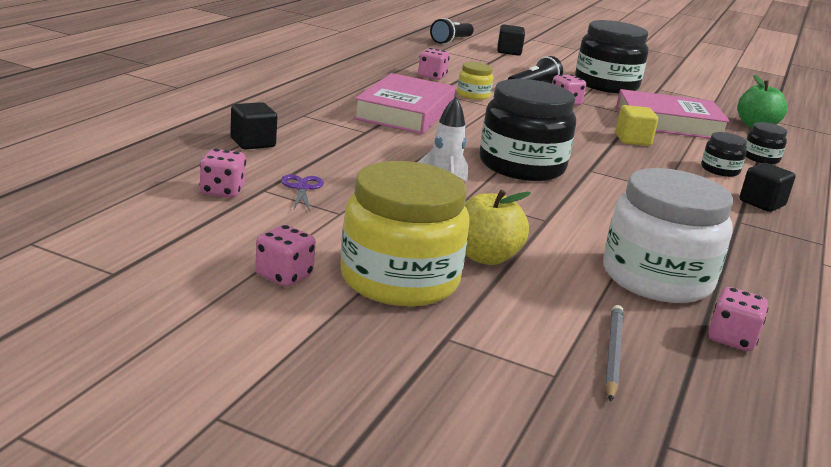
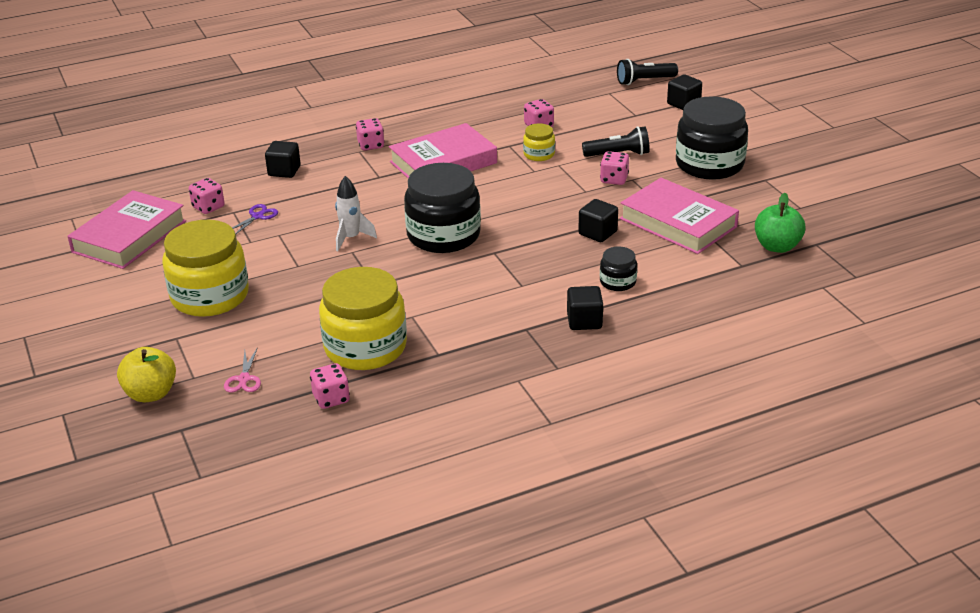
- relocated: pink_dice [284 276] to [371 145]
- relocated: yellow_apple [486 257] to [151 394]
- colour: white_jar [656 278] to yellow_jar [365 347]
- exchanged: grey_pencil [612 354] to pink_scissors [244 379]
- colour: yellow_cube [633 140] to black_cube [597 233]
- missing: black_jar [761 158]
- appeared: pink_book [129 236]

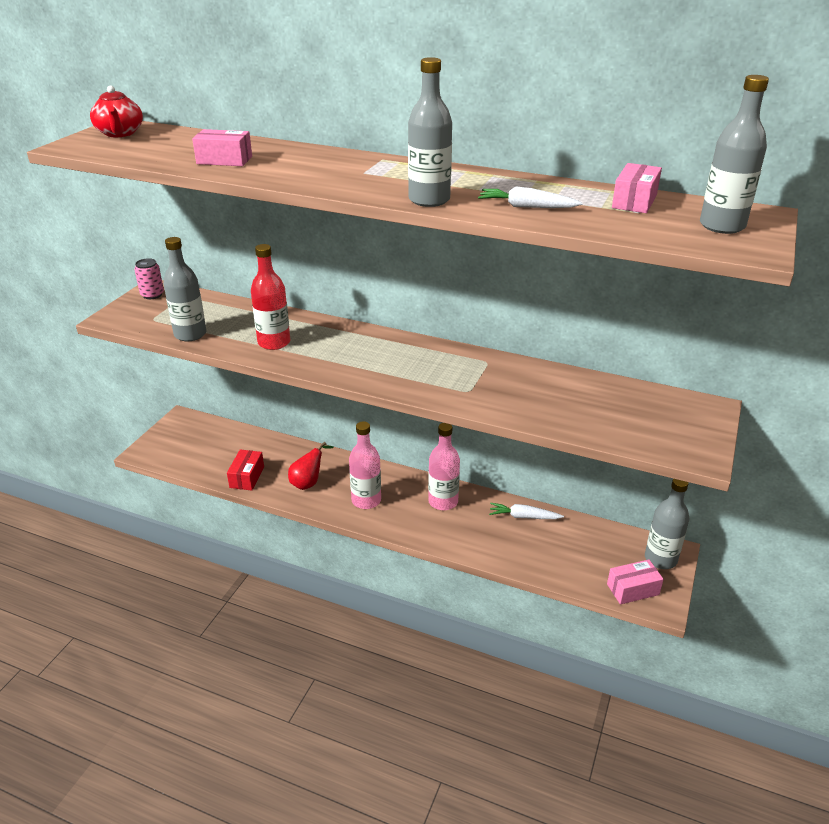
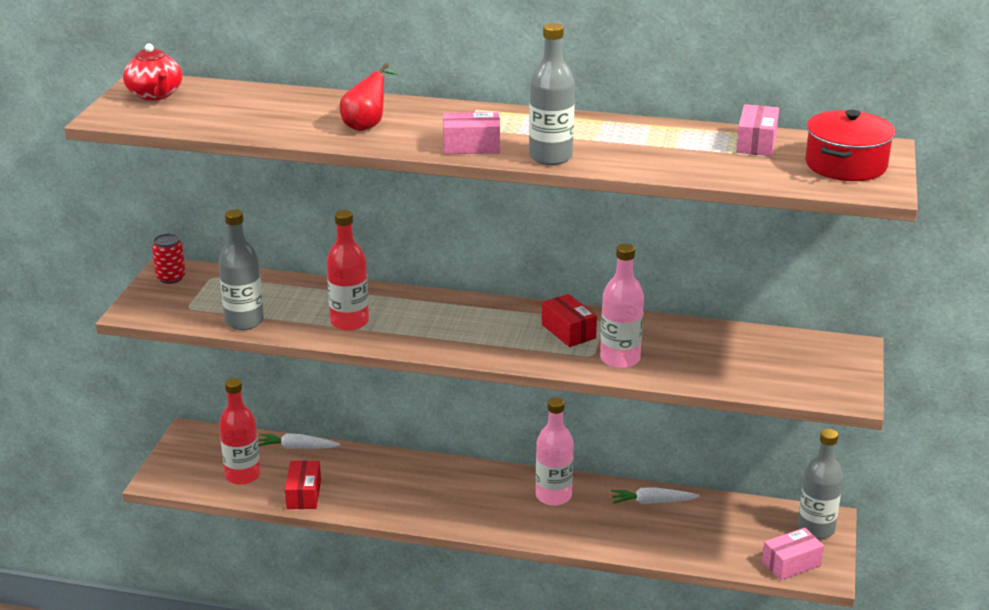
- colour: pink_can [152 295] to red_can [171 278]
- relocated: pink_box [224 160] to [471 146]
- relocated: red_pear [308 483] to [367 125]
- relocated: pink_bottle [366 500] to [620 359]
- relocated: white_carrot [526 207] to [297 448]
- exchanged: grey_bottle [722 226] to red_pot [846 165]
- appeared: red_bottle [243 475]
- appeared: red_box [568 331]

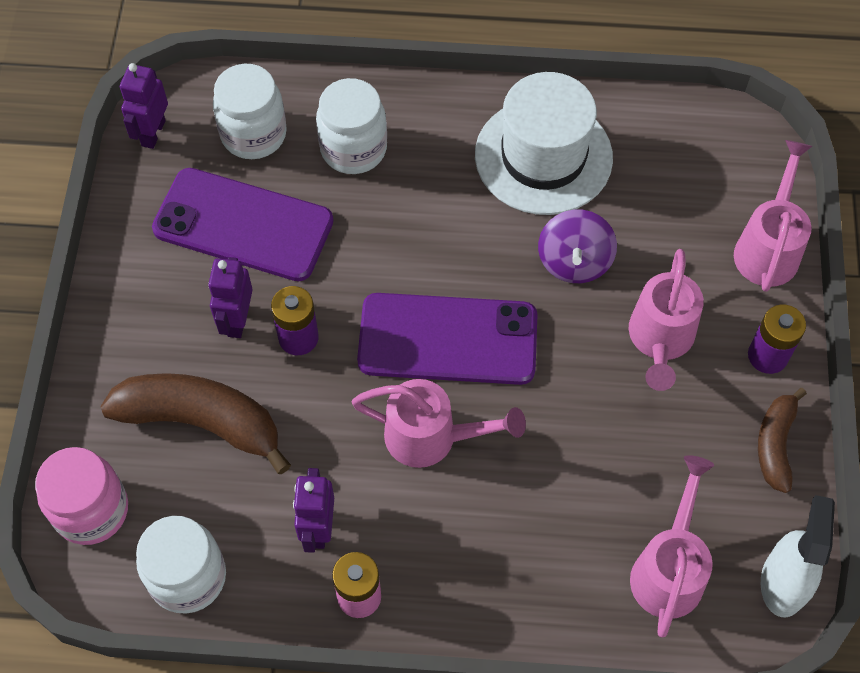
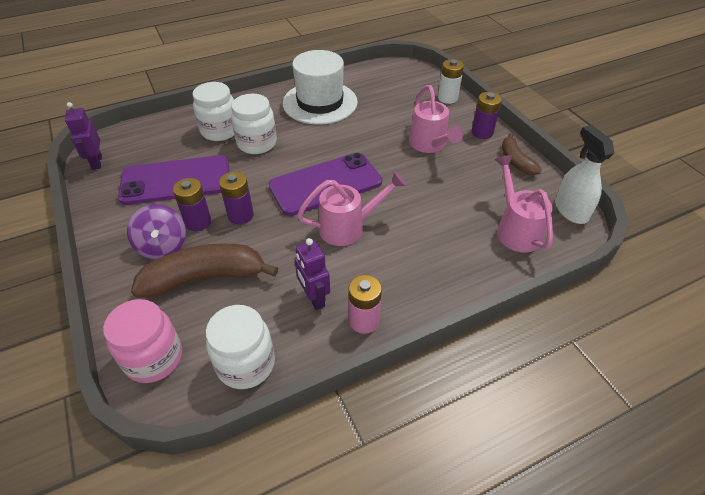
- exchanged: purple_robot [237 320] to purple_battery [198 222]
- relocated: white_jar [253 134] to [257 143]
- relocated: purple_spinning_top [574 261] to [162 246]
- exchanged: pink_watering_can [768 248] to white_battery [447 98]

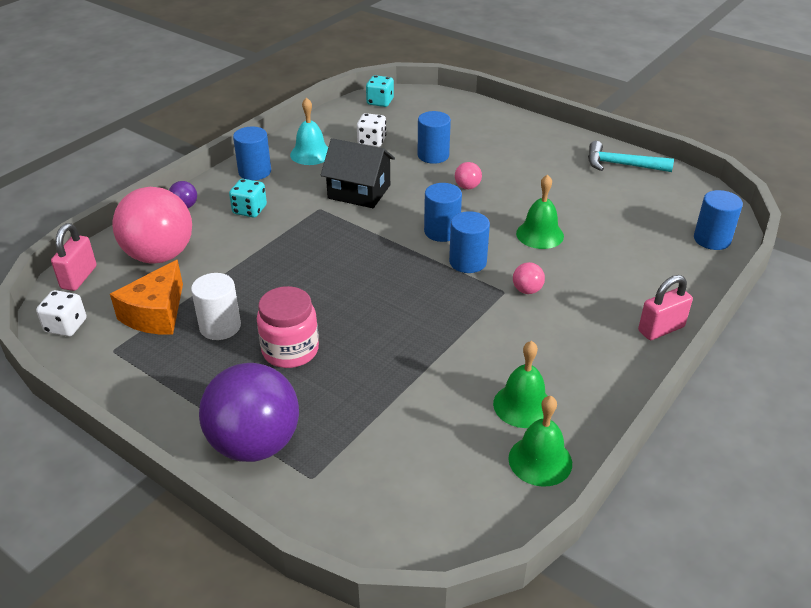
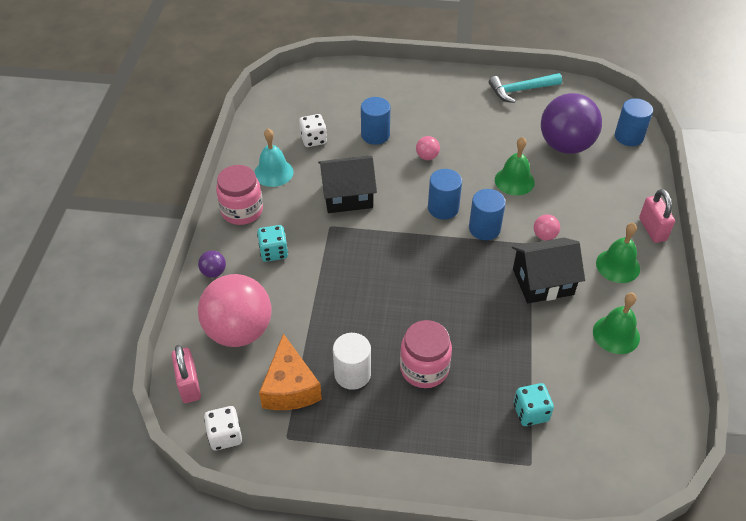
- relocated: purple_ball [255 444] to [565 145]
- exchanged: blue_cylinder [255 172] to pink_jar [242 211]
- relocated: turquoise_dice [380 102] to [530 412]
- relocated: green_bell [540 460] to [618 265]
- spun: pink_padlock [661 329] = [652 229] 45 degrees counterclockwise
- appeared: black_house [543 282]

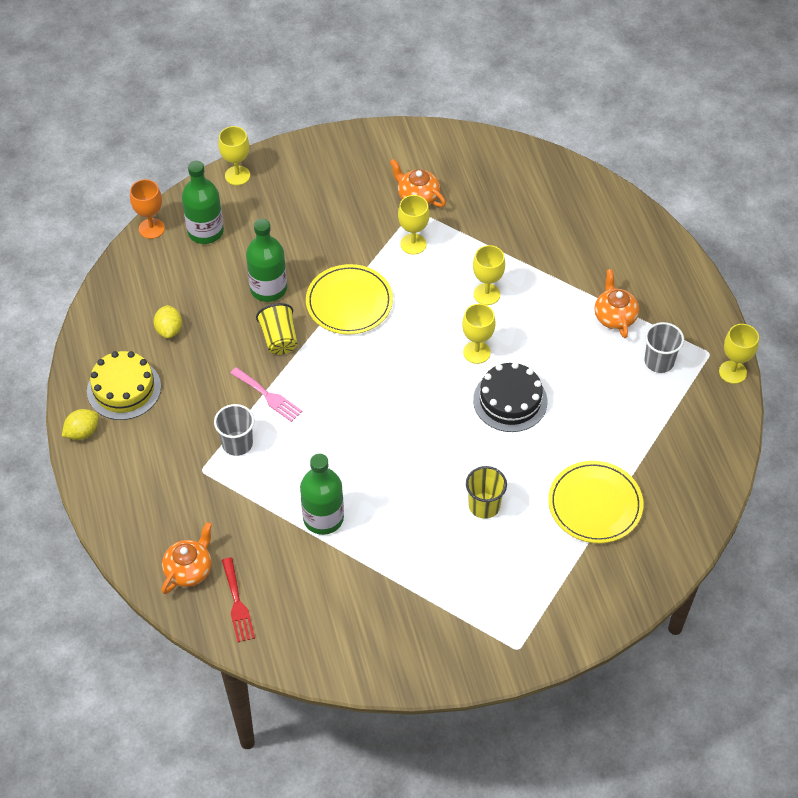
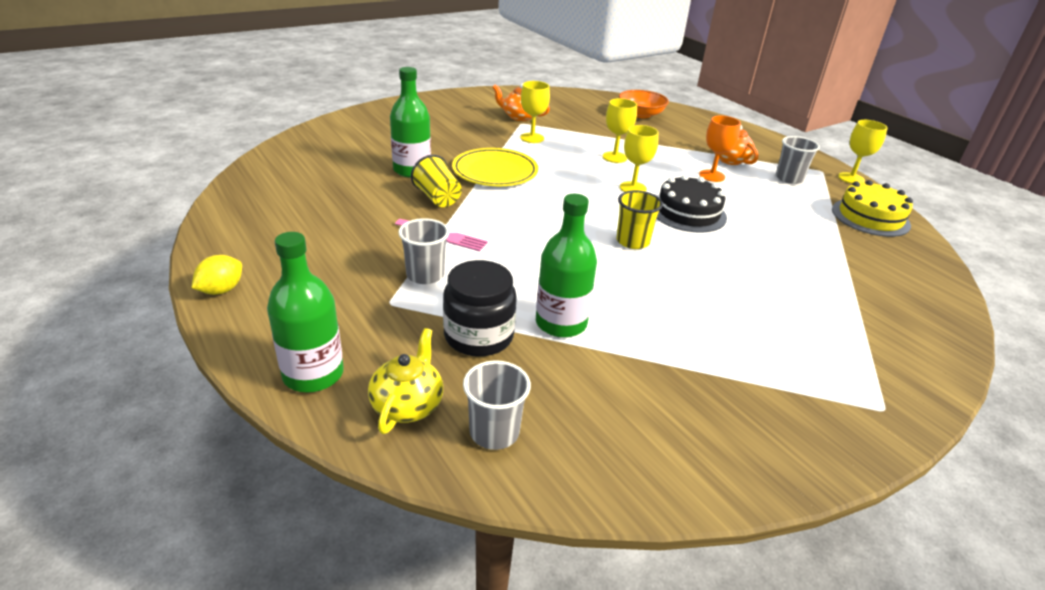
- relocated: yellow_cake [124 389] to [870 217]
- relocated: orange_goblet [151 228] to [712 176]
- missing: yellow_lemon [169 330]
- colour: orange_teapot [189 570] to yellow_teapot [408 405]
- relocated: green_bottle [205 231] to [313 374]
- missing: yellow_goblet [237 175]
- exchanged: red_fork [237 604] to grey_cup [494 432]
- relocated: yellow_cup [484 505] to [632 241]
- missing: yellow_plate [595 504]
- appeared: black_jar [478 336]
- appeared: orange_bowl [640 114]

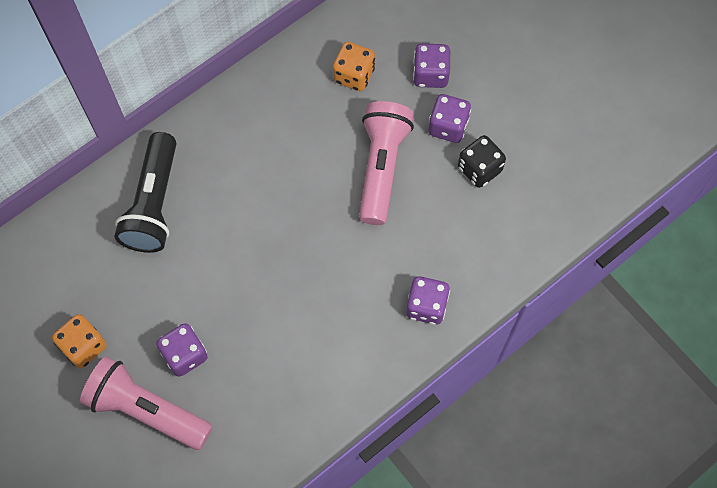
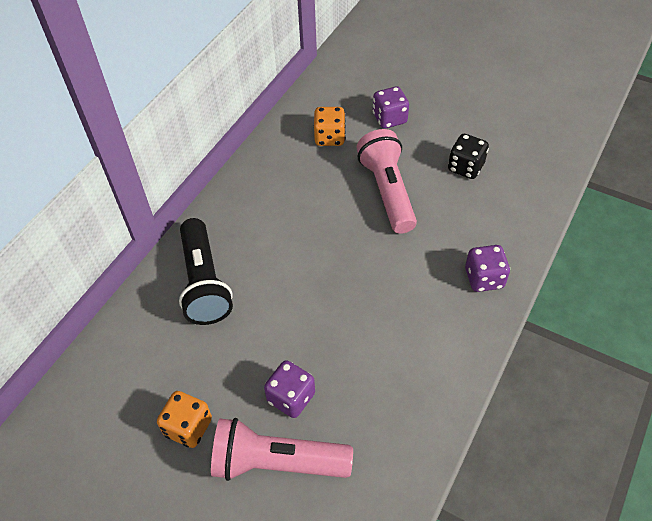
- missing: purple_dice [448 126]

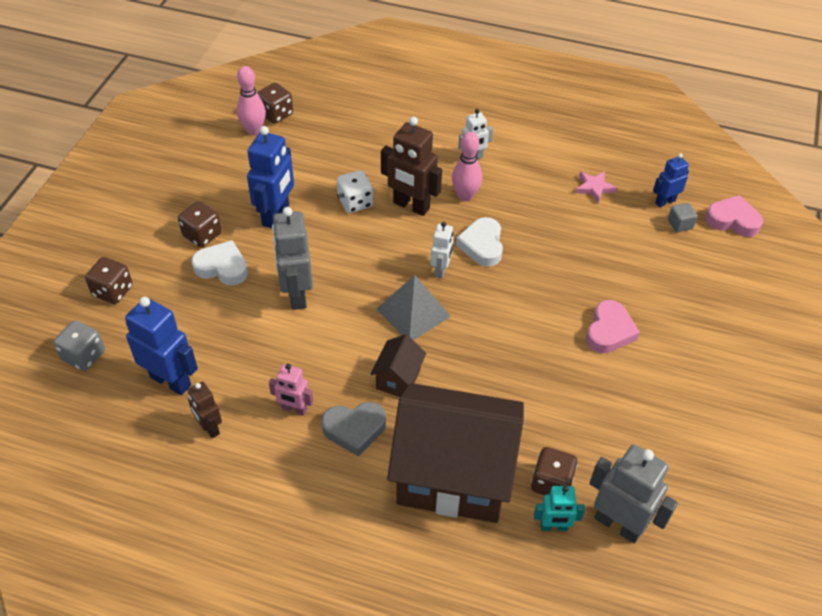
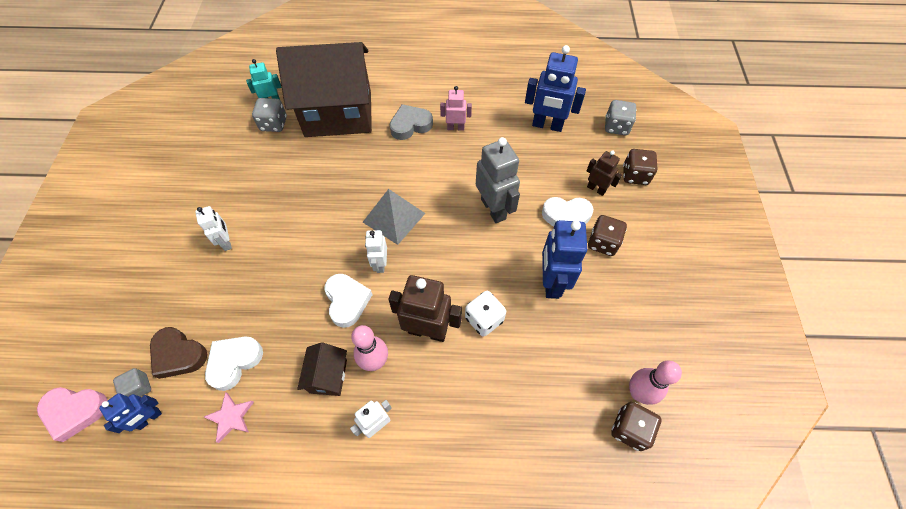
- relocated: brown_robot [209 428] to [596 189]
- relocated: brown_house [398 379] to [328 376]
- colour: brown_dice [551 483] to grey_dice [273 124]
- exchanged: pink_heart [609 331] to white_robot [226 242]
- missing: grey_robot [618 524]
- appeared: brown_heart [178 355]
- appeared: white_heart [234 362]

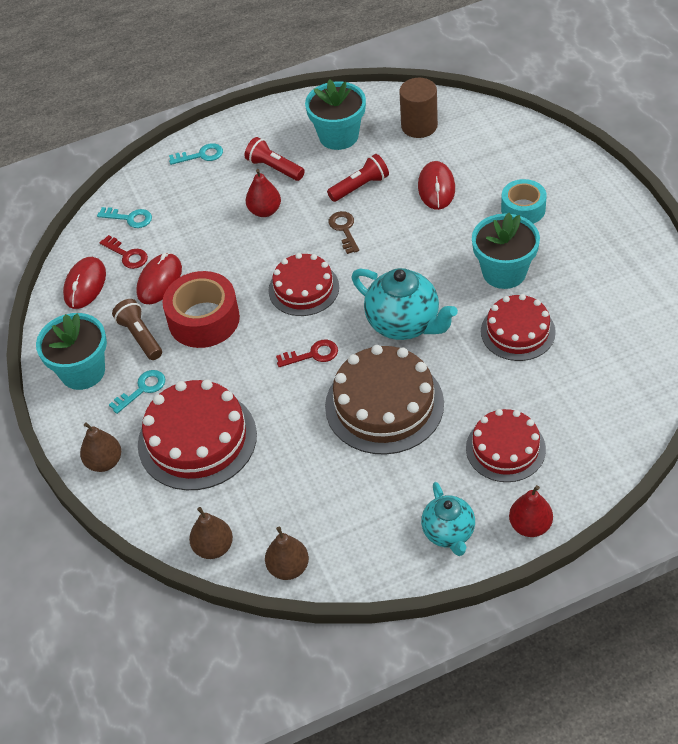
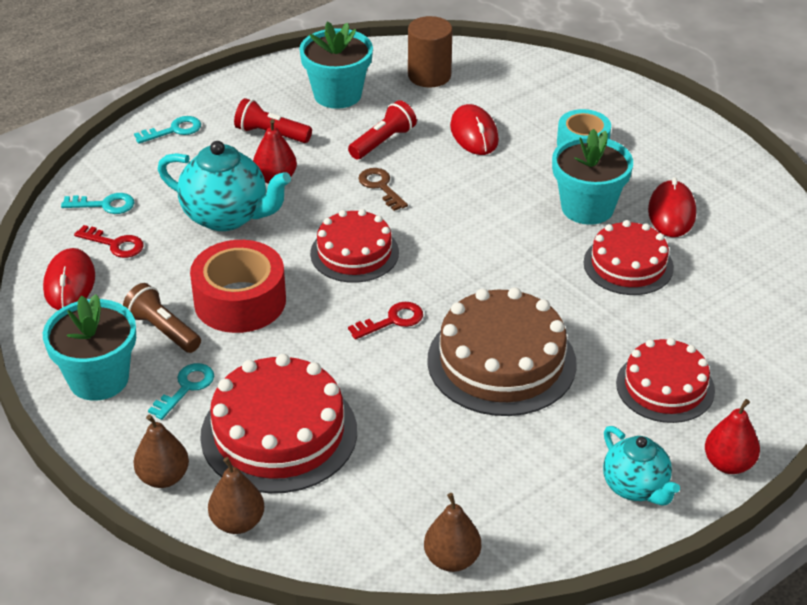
- relocated: red_mouse [159 281] to [671 212]
- relocated: brown_pear [213 547] to [238 522]
- relocated: turquoise_teapot [404 324] to [227 216]

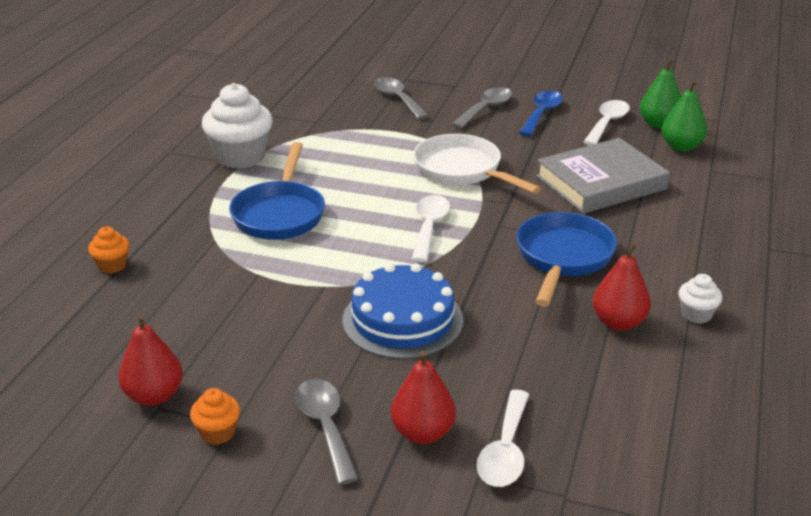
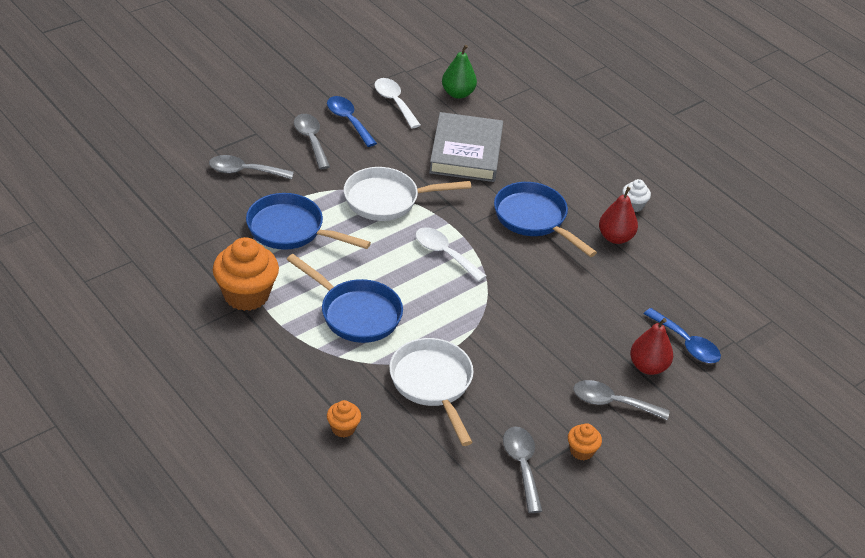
- exchanged: red_pear [154 396] to grey_spoon [522 465]
- colour: white_cupcake [240 157] to orange_cupcake [246 295]
- missing: blue_cake [402 320]
- colour: white_spoon [505 451] to blue_spoon [686 343]
- missing: green_pear [658 124]
- appeared: blue_pan [291 230]
- appeared: white_pan [433 384]

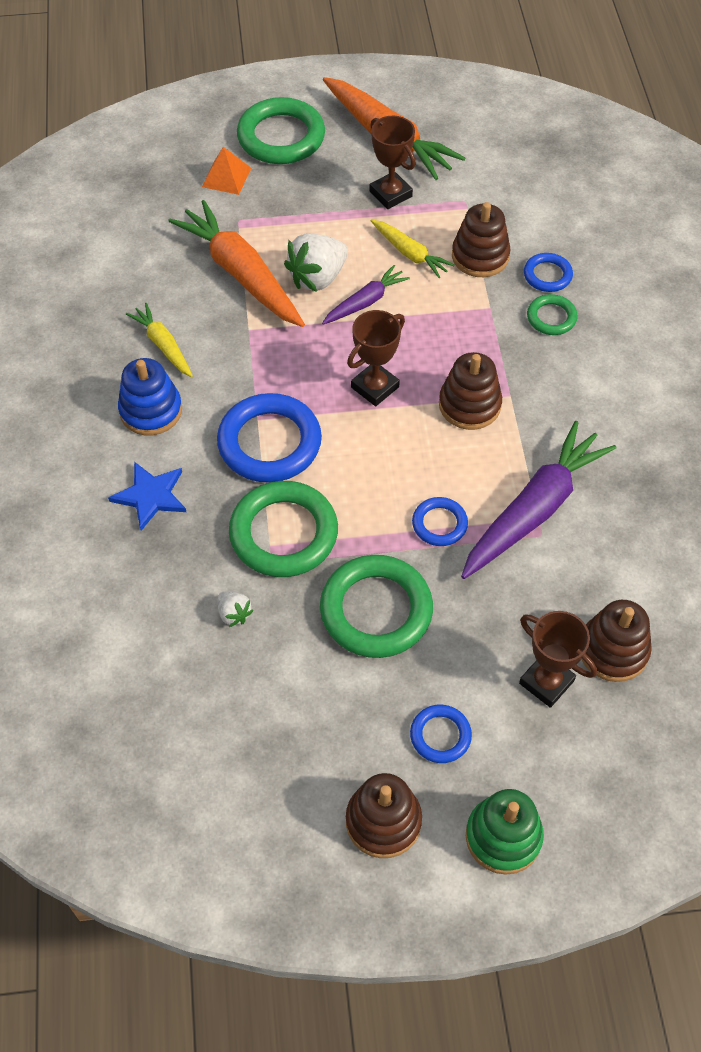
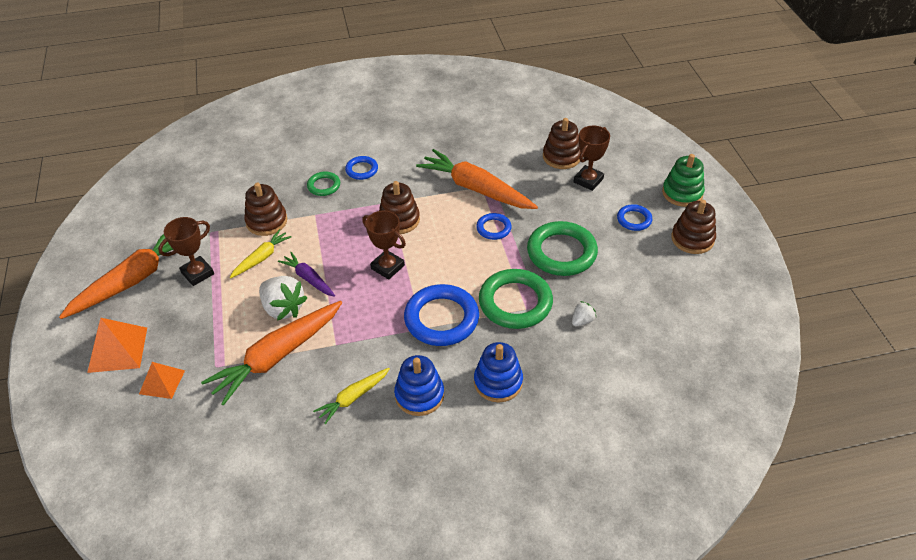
- exchanged: blue_star [151 496] to blue_stacking_toy [498 382]
- exchanged: green_ring [281 137] to orange_pyramid [118 349]
- colour: purple_carrot [533 510] to orange_carrot [476 189]
- relocated: blue_ring [547 275] to [362 170]

